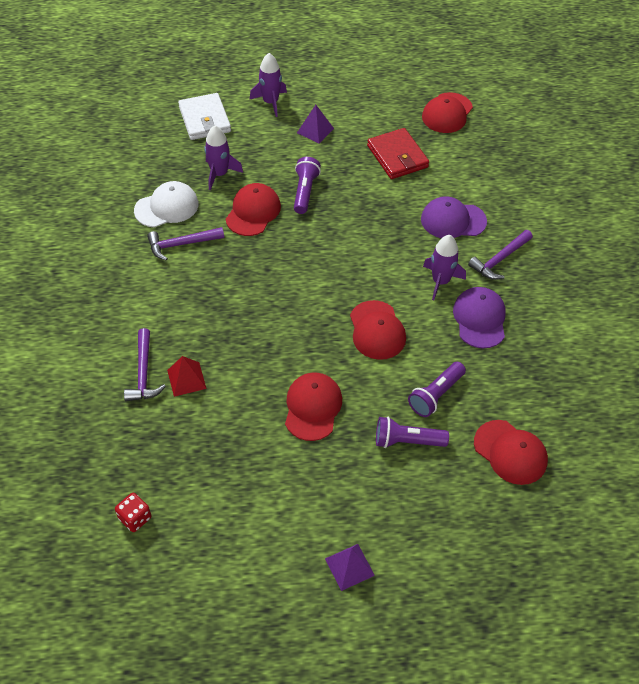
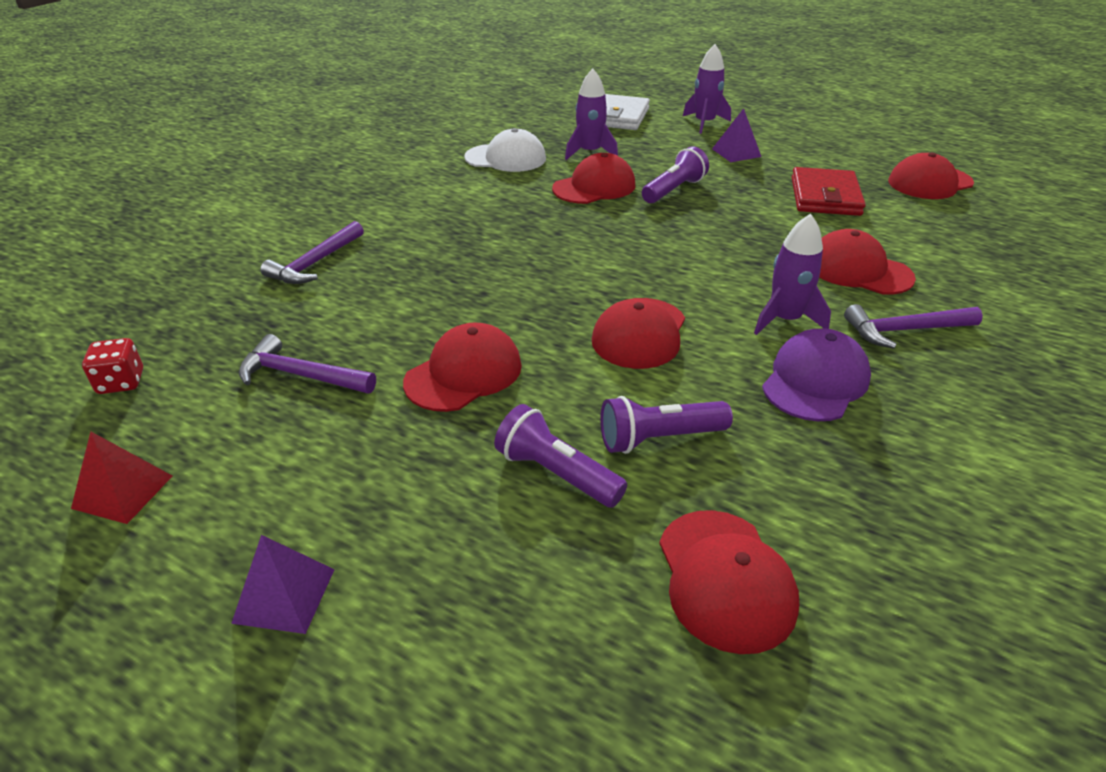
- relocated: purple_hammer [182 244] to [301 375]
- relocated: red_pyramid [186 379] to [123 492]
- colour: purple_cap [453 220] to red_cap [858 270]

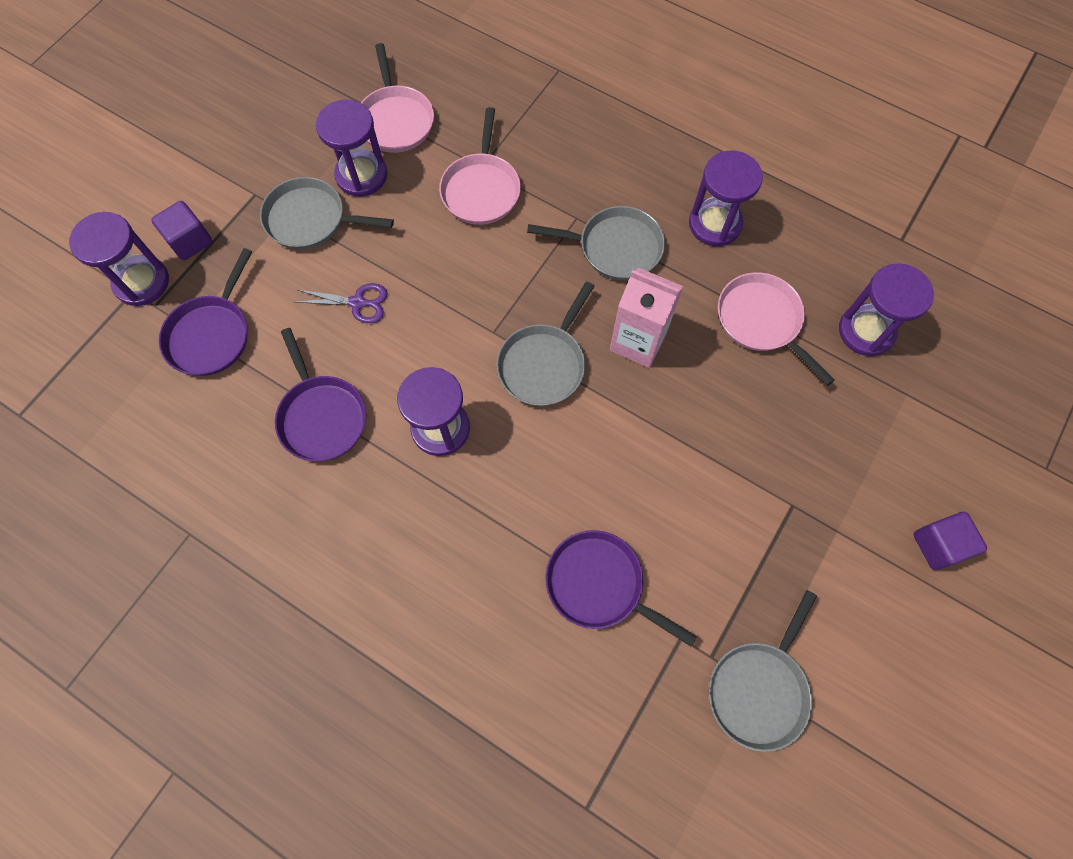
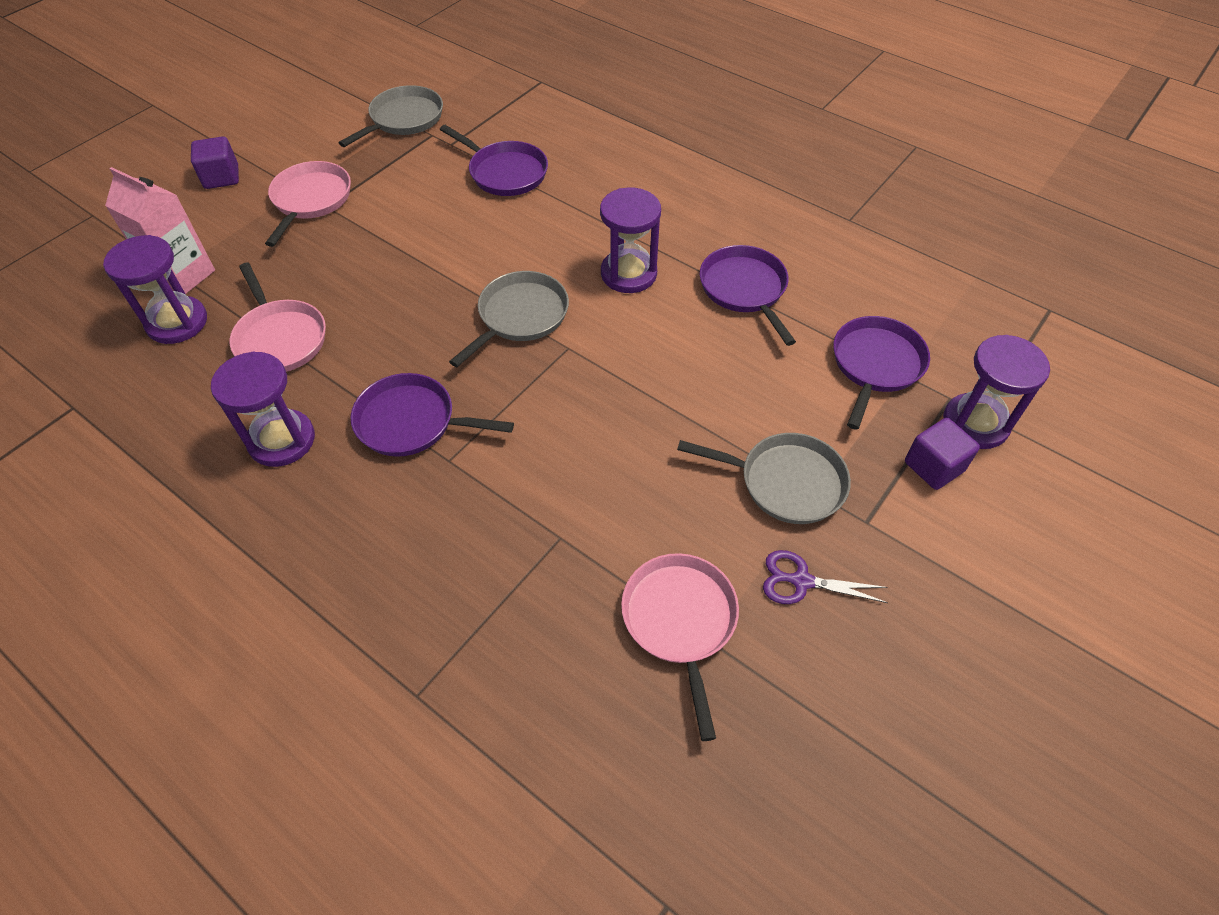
- relocated: purple_scissors [358 303] to [801 581]
- missing: purple_hourglass [361 175]
- relocated: pink_pan [481 189] to [310 200]
- colour: grey_pan [615 247] to purple_pan [412 422]
- relocated: pink_carton [638 341] to [183 275]

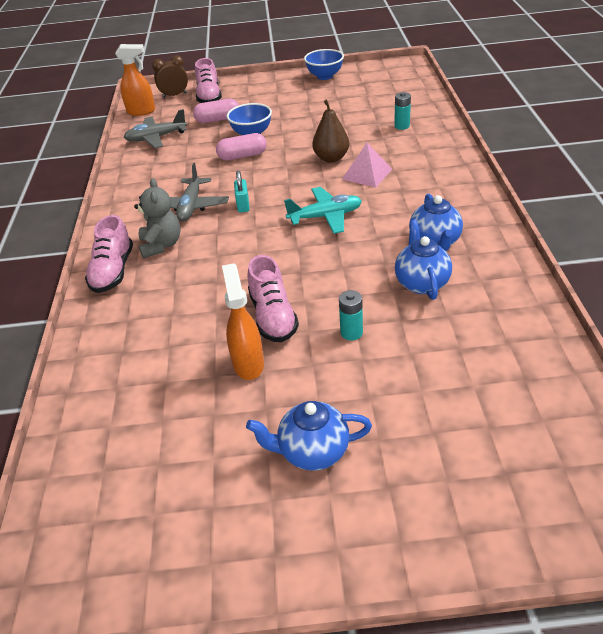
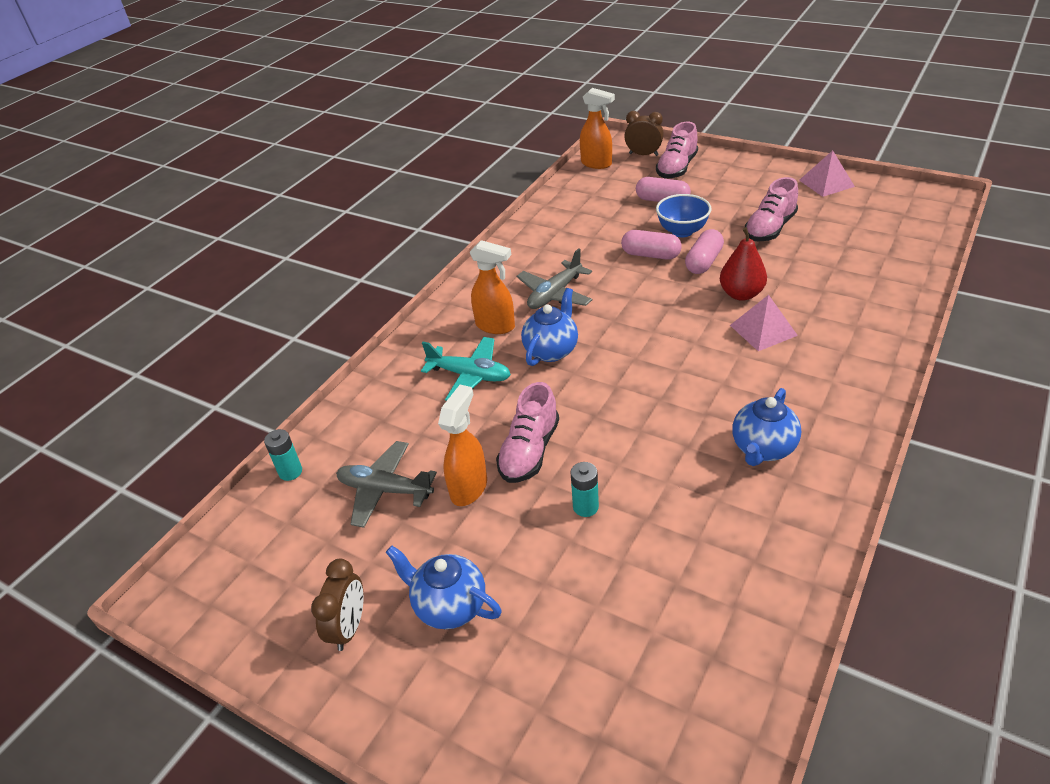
- relocated: pink_shoe [113 271] to [770 228]
- relocated: grey_plane [156 138] to [385 490]
- exchanged: grey_teddy_bear [161 245] to orange_spray_bottle [496 326]
- missing: turquoise_padlock [243 205]
- relocated: turquoise_plane [325 217] to [470 375]
- exchanged: blue_bowl [324 76] to pink_pyramid [826 183]
- colour: brown_pear [331 158] to red_pear [741 294]
- relocated: turquoise_battery [402 126] to [290 472]
- relocated: blue_teapot [421 283] to [551 350]
- appeared: brown_clock [349 628]
- appeared: pink_capsule [703 262]

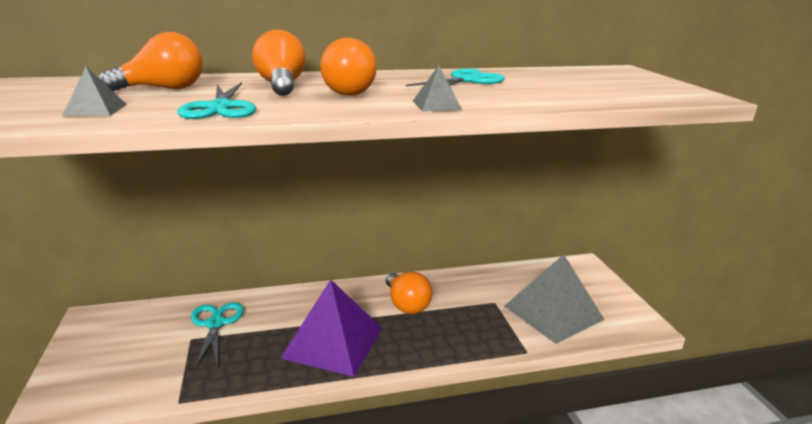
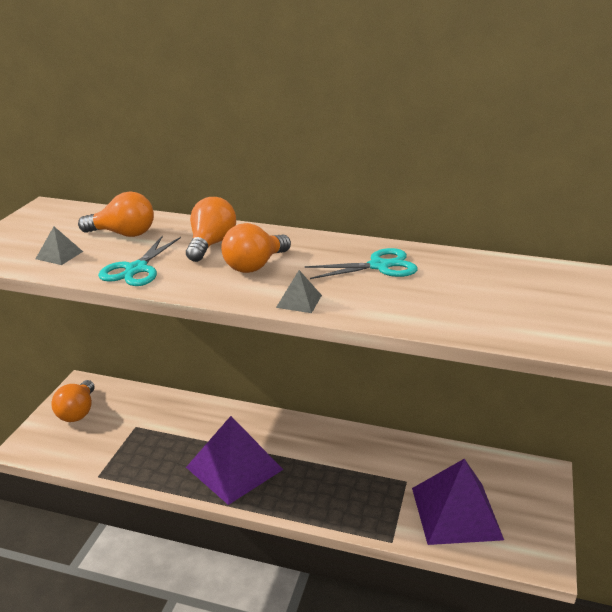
- missing: turquoise_scissors [216 324]
- relocated: orange_light_bulb [406 304] to [77 412]
- colour: grey_pyramid [553 312] to purple_pyramid [456 513]

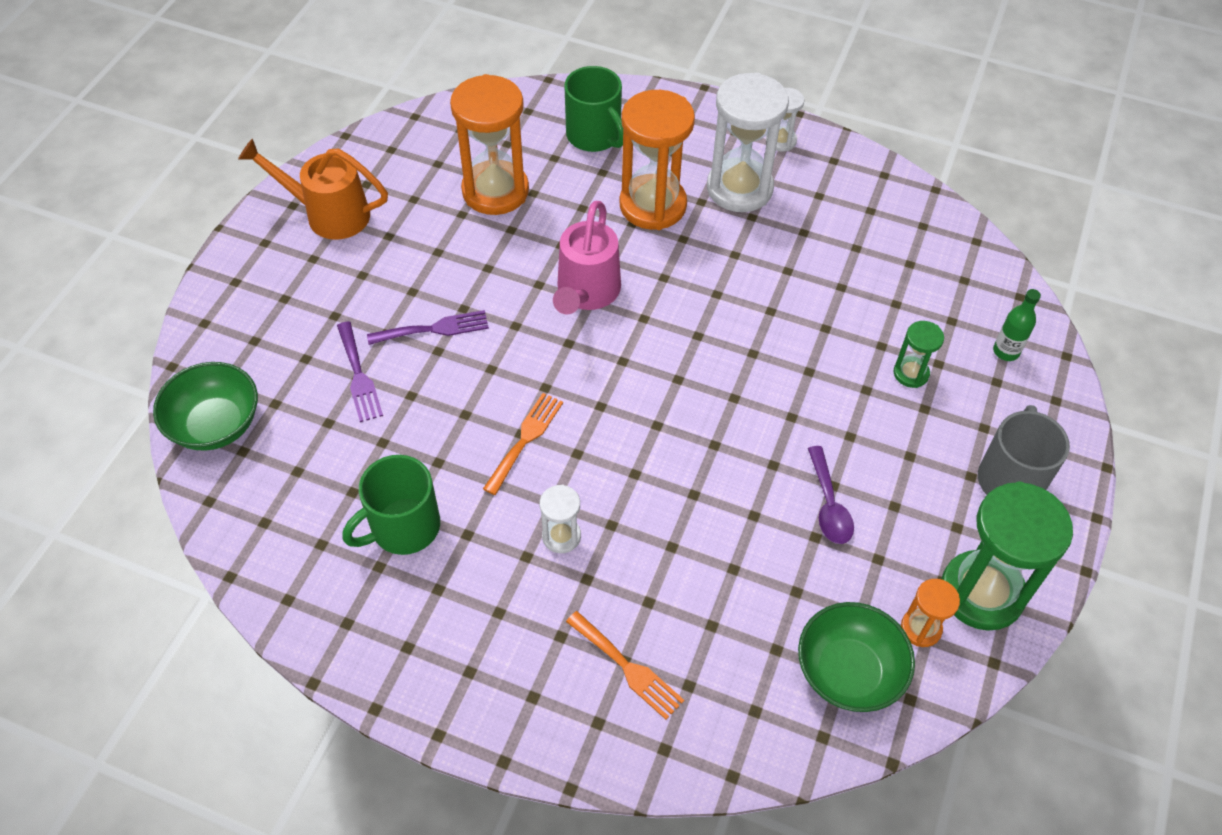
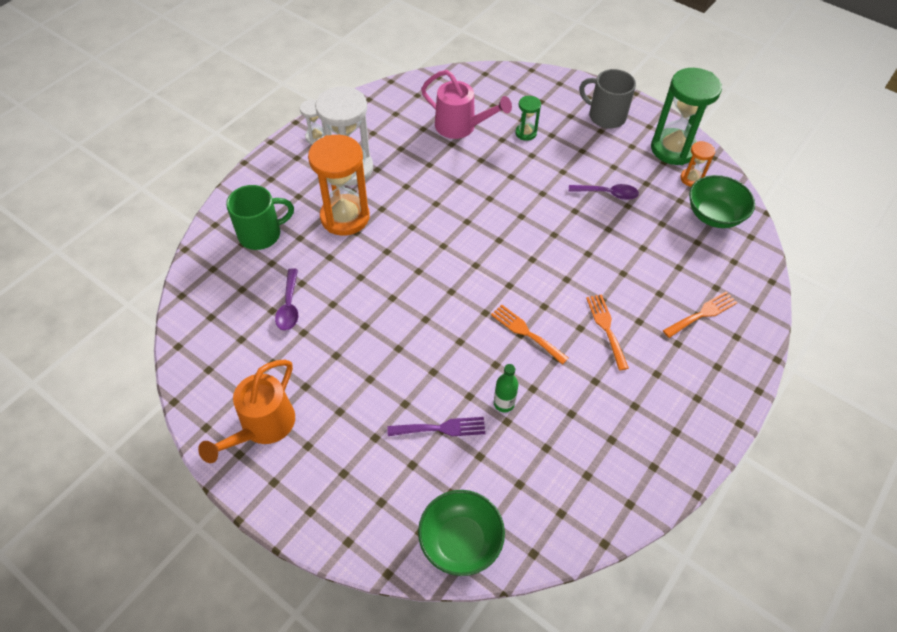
- missing: green_mug [403 527]
- missing: purple_fork [434 329]
- exchanged: orange_hourglass [495 191] to purple_spoon [289 306]
- exchanged: white_hourglass [561 536] to orange_fork [606 328]
- relocated: pink_watering_can [586 294] to [461 127]
- relocated: green_bottle [1006 351] to [504 403]

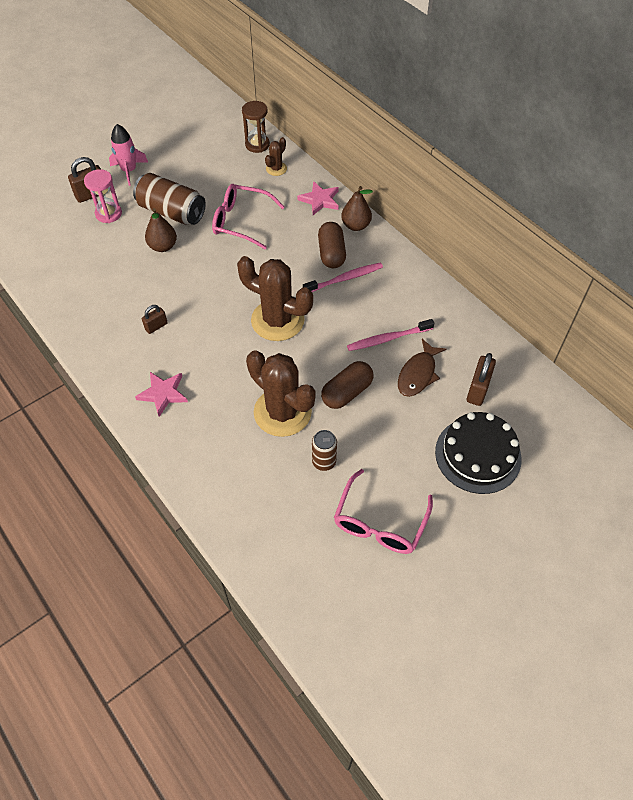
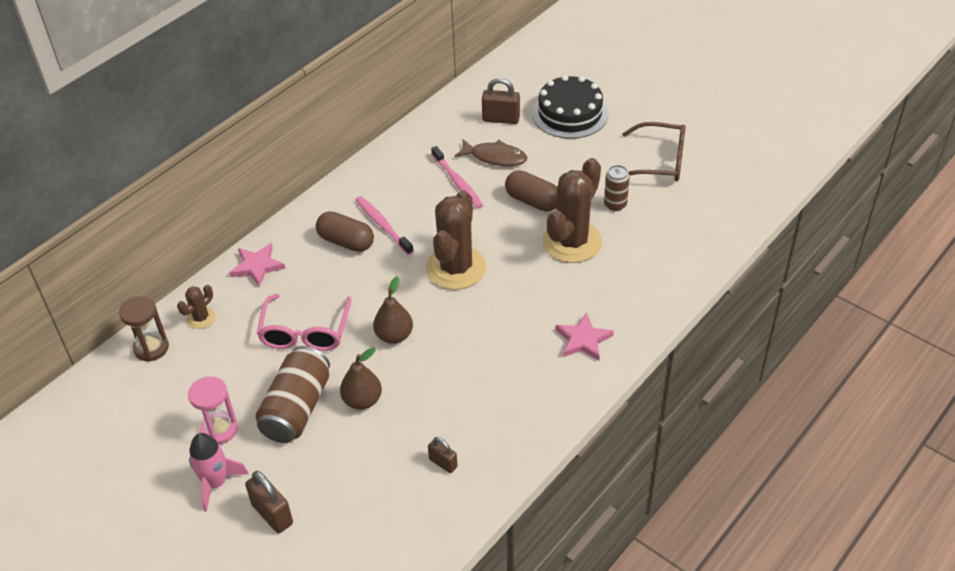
- relocated: pink_hourglass [108 214] to [219 429]
- relocated: brown_padlock [156 326] to [443 463]
- spun: brown_cactus [276 169] = [201 318] 75 degrees counterclockwise
- spun: brown_capsule [331 253] = [346 242] 45 degrees clockwise
- colour: pink_glasses [380 523] to brown_glasses [660 162]
- relocated: brown_pear [356 225] to [394 335]

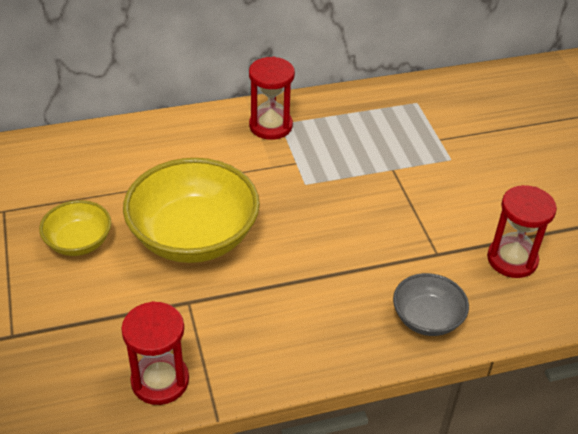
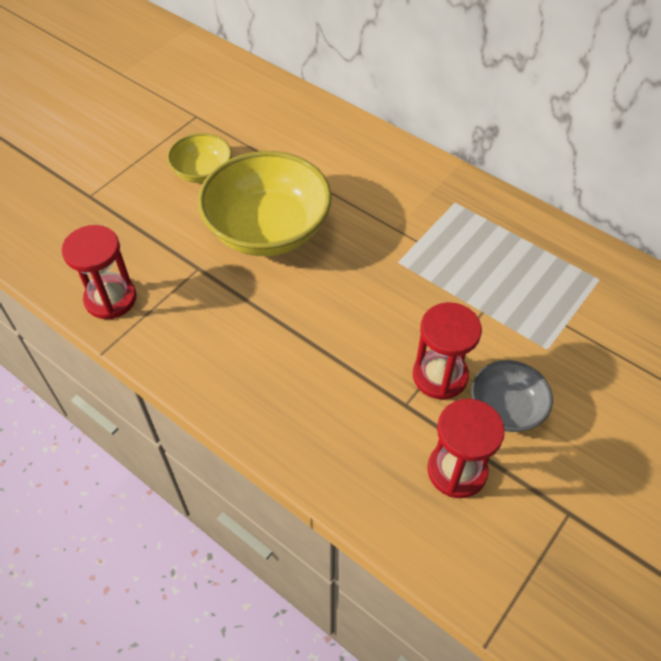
- relocated: red_hourglass [270 126] to [440 376]
- relocated: grey_bowl [427 319] to [506 408]

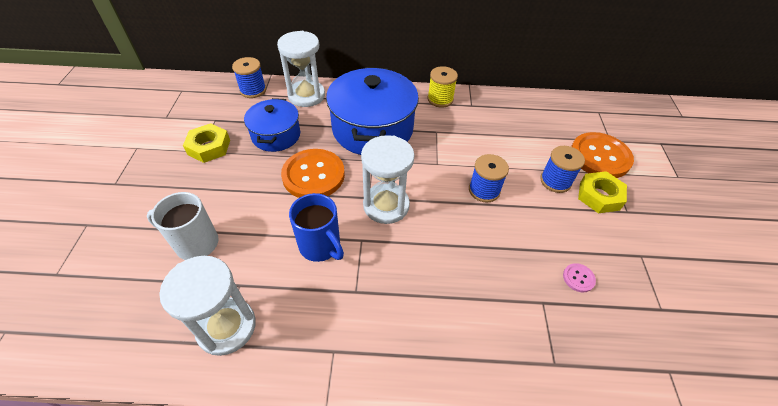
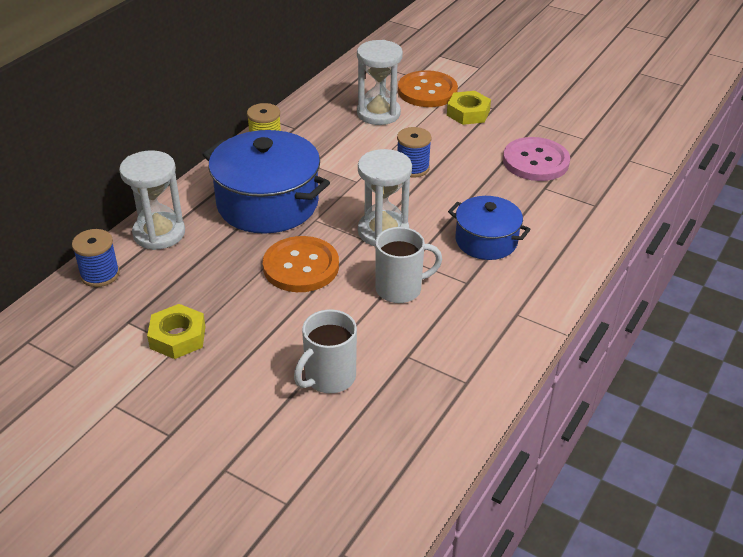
- relocated: white_hourglass [226 327] to [378 113]
- relocated: blue_pot [276 135] to [486 241]
- colour: blue_mug [320 246] to white_mug [400 289]
- missing: blue_spool [555 181]
- size: pink_button [578 278] = [535 161] x2.40

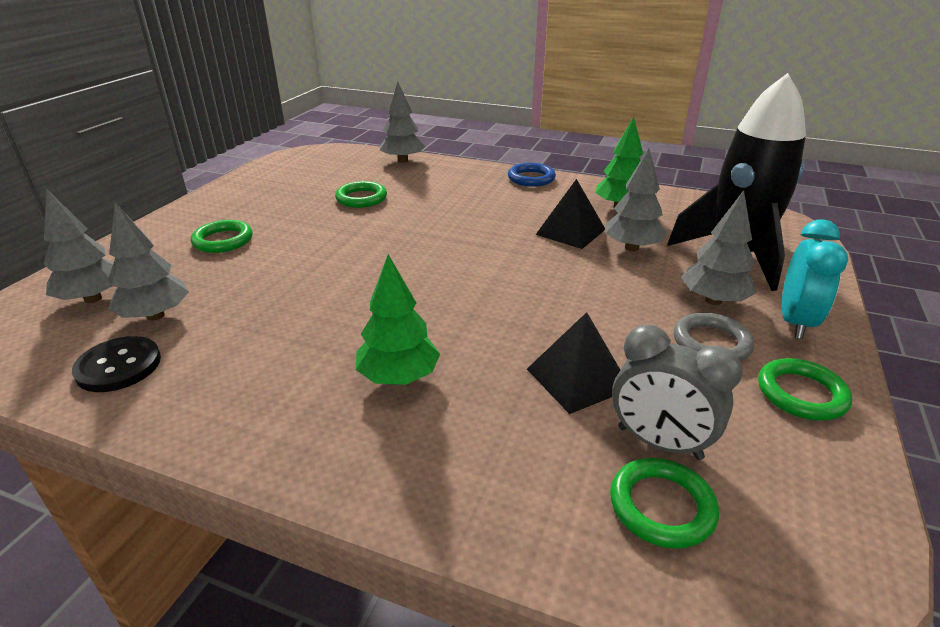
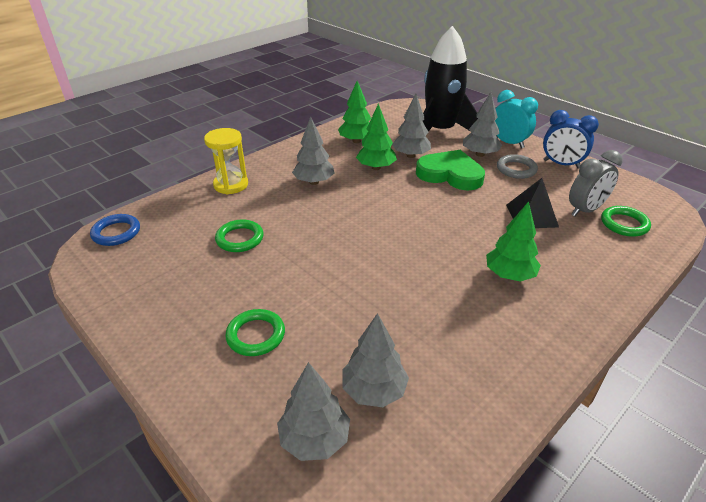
- missing: black_button [119 366]
- relocated: grey_tree [402 161] to [314 182]
- relocated: blue_ring [531 178] to [116 233]
- exchanged: black_pyramid [570 232] to green_tree [376 167]
- exchanged: green_ring [801 394] to blue_clock [561 164]
- appeared: yellow_hourglass [231 185]
- appeared: green_heart [450 174]

